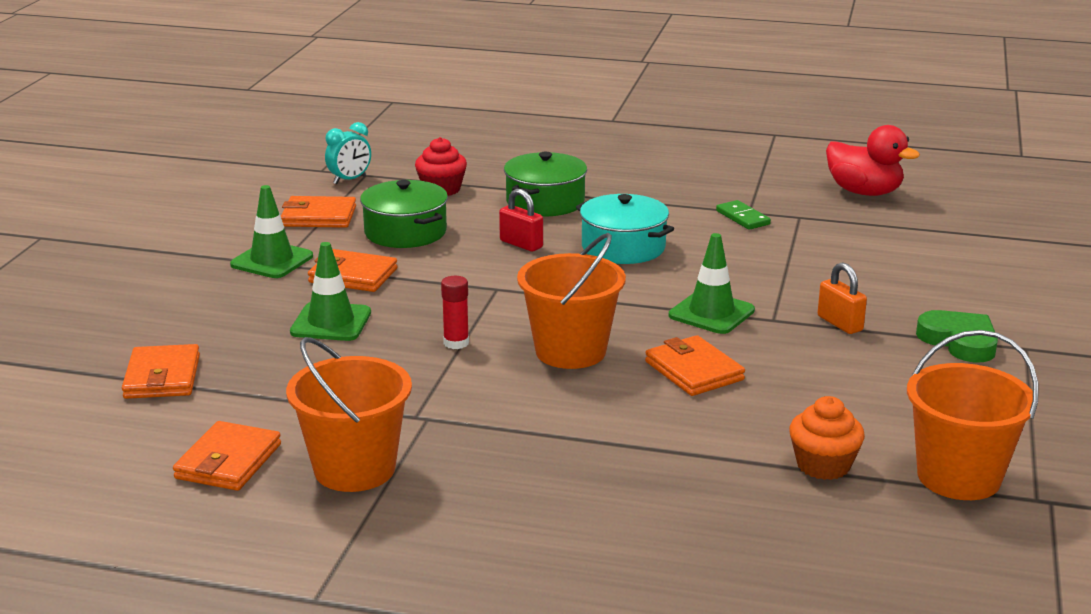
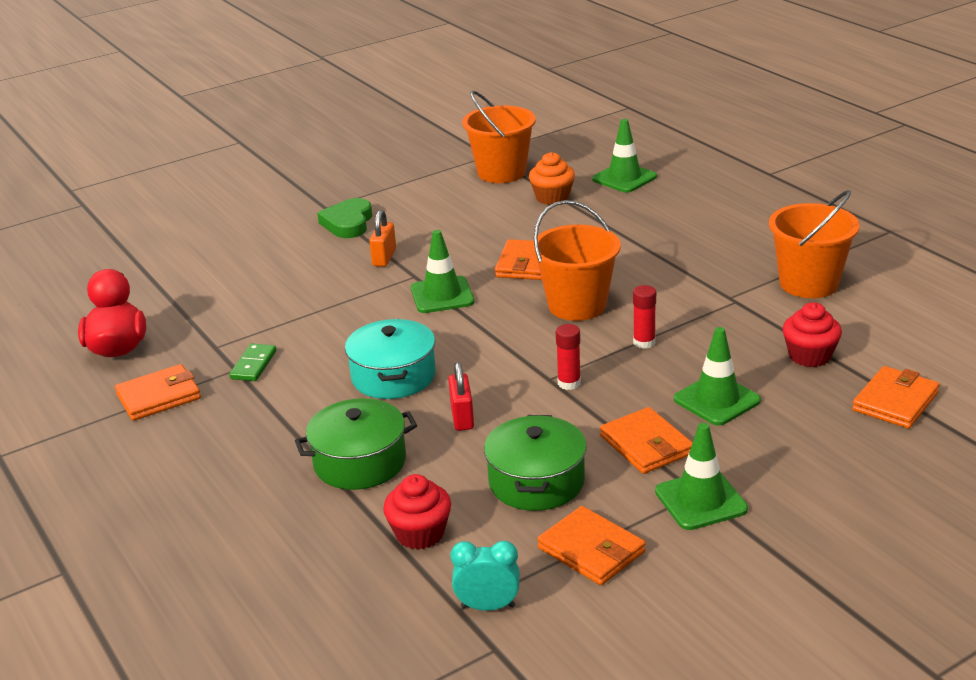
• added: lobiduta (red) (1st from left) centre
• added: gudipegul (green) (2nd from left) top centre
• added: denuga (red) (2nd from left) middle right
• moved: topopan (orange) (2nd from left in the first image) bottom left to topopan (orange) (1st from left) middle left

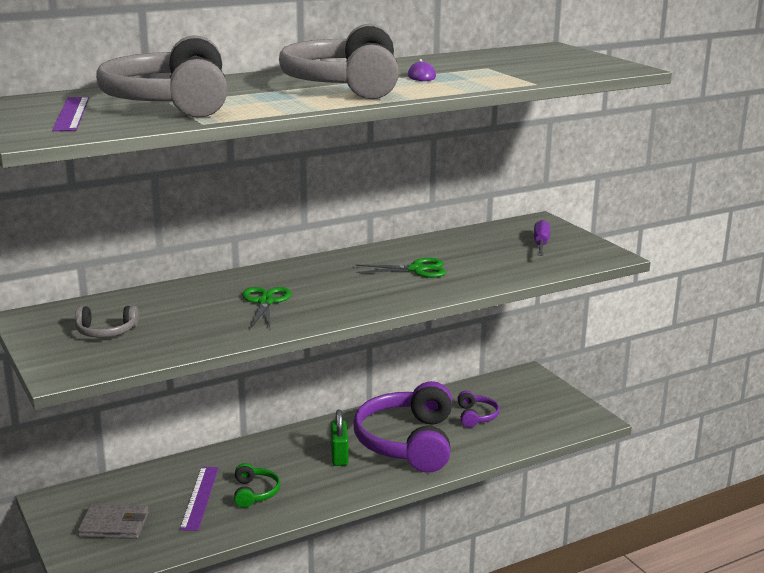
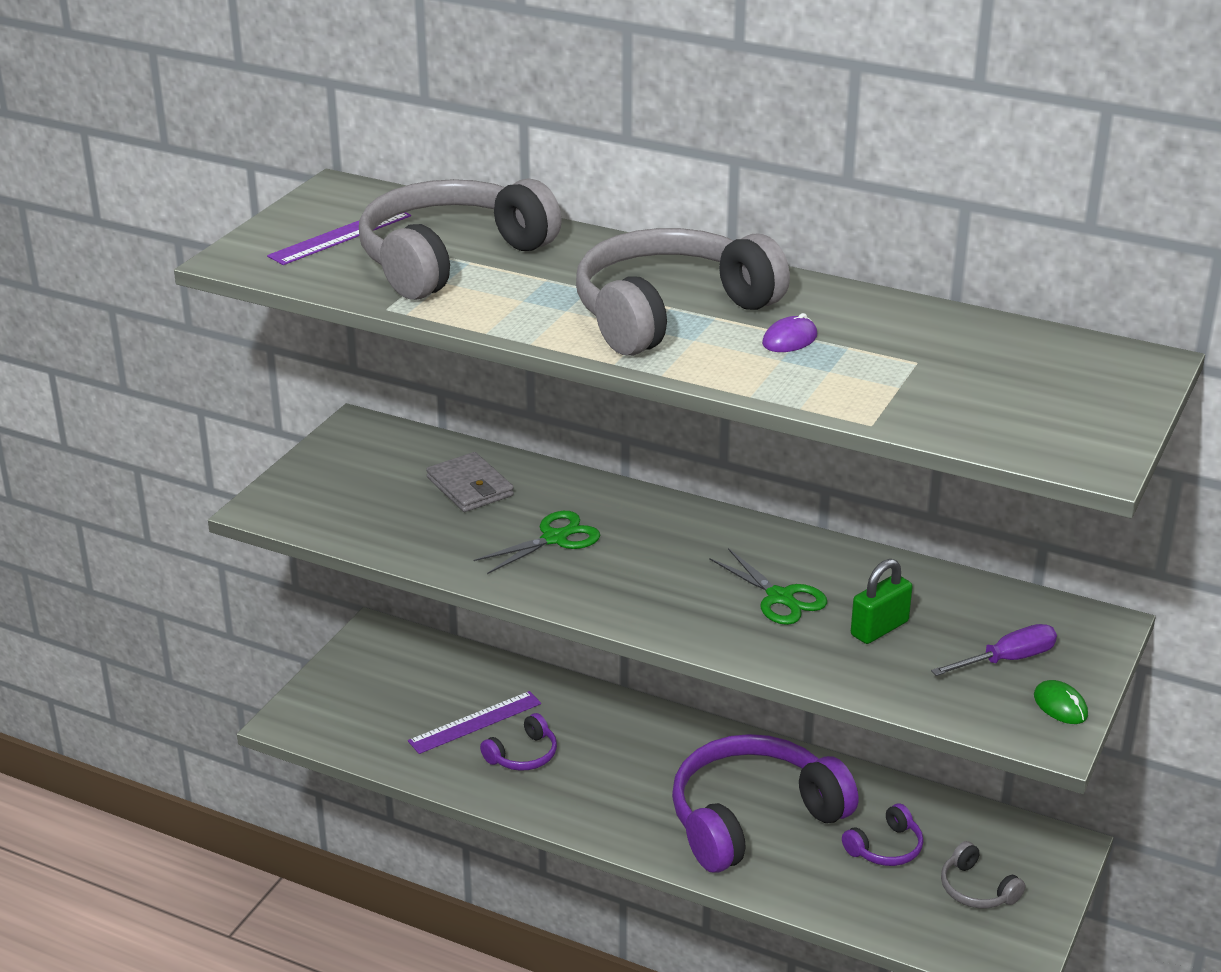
• added: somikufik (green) bottom right
• moved: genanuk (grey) (1st from left in the first image) middle left to genanuk (grey) (3rd from left) bottom right
• moved: topopan (grey) bottom left to centre
• moved: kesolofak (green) bottom centre to middle right
• recoloured: genanuk (green) bottom centre to genanuk (purple) (1st from left) bottom centre

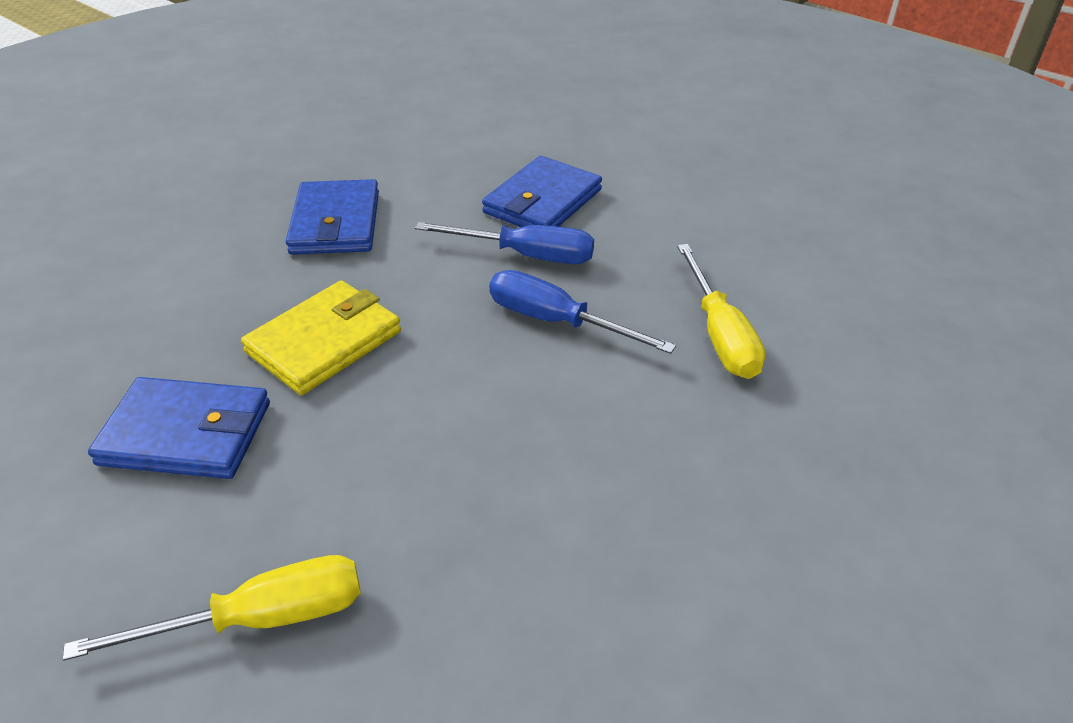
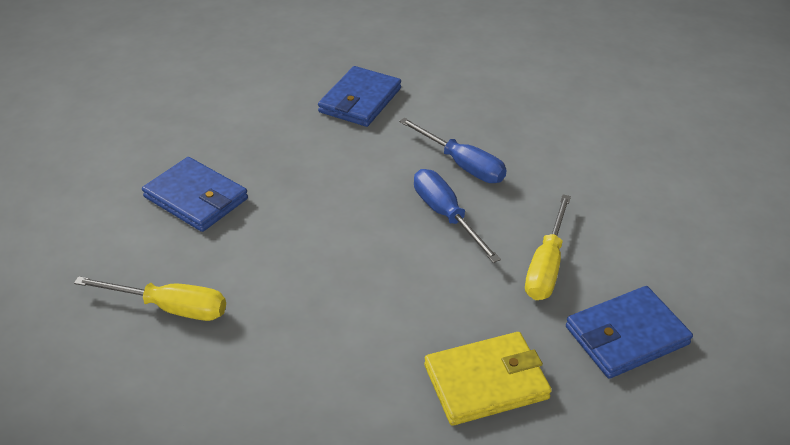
• moved: topopan (yellow) middle left to bottom centre
• moved: topopan (blue) (3rd from left) top centre to bottom right

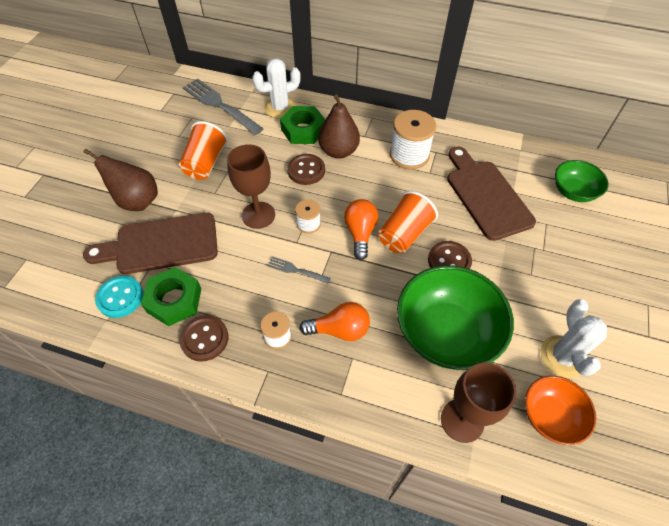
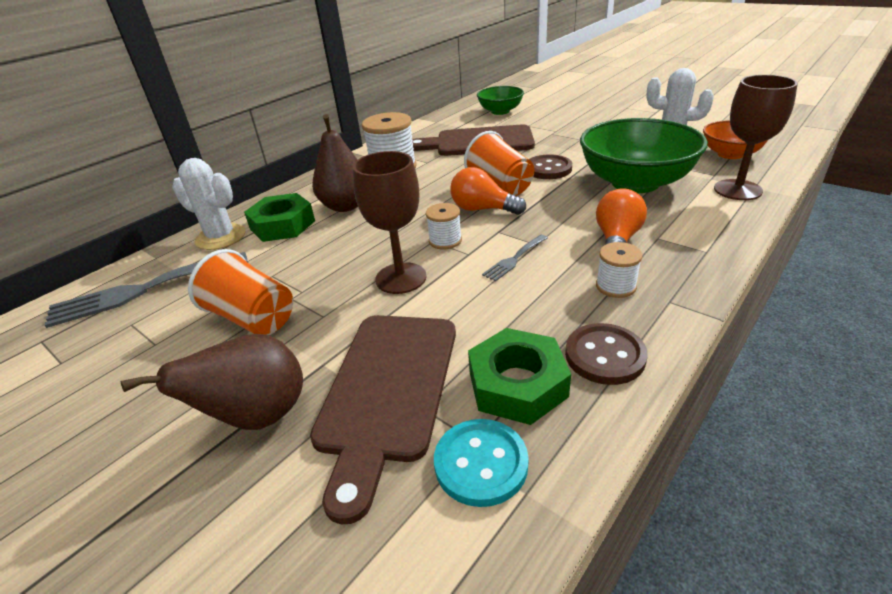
• removed: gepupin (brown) (2nd from left) top centre
• turned: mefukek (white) (1st from left) top centre = middle left 60 degrees counterclockwise

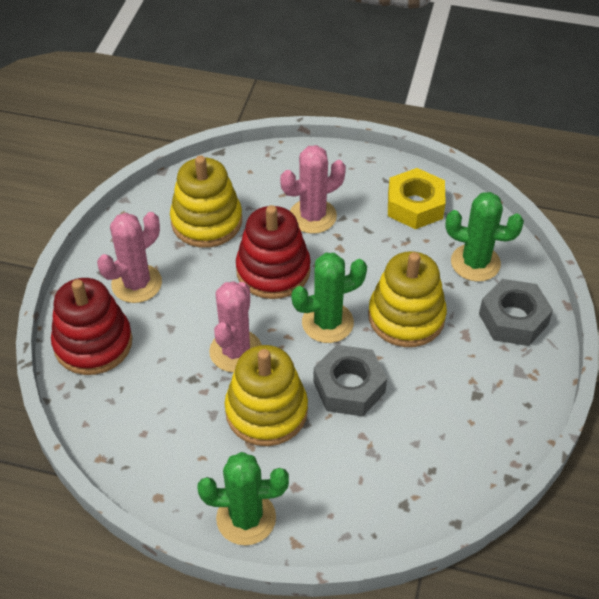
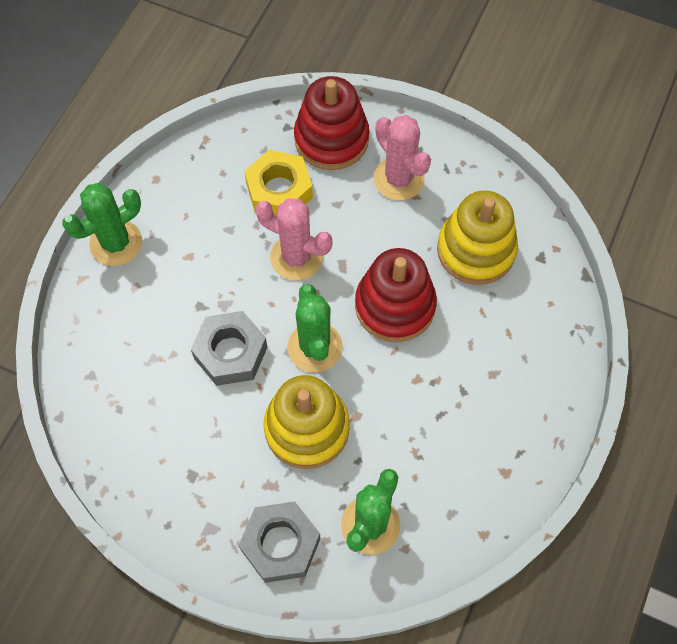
• removed: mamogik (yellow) (2nd from left) centre
• removed: mefukek (pink) (3rd from left) top centre
• moved: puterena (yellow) top right to top centre
• turned: mefukek (green) (1st from left) bottom centre = middle left 45 degrees clockwise

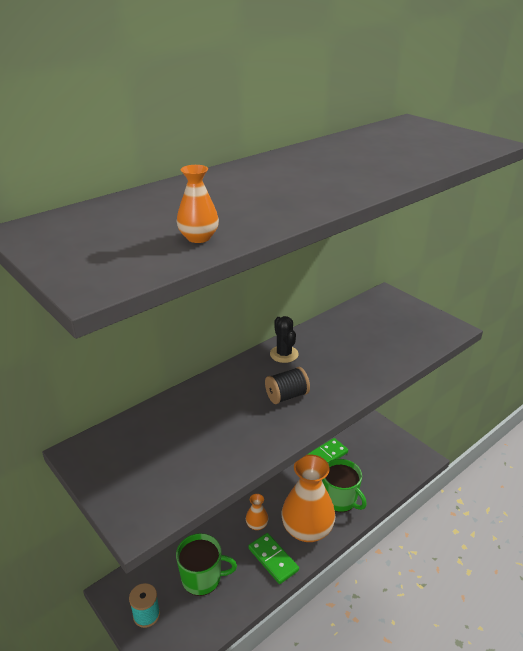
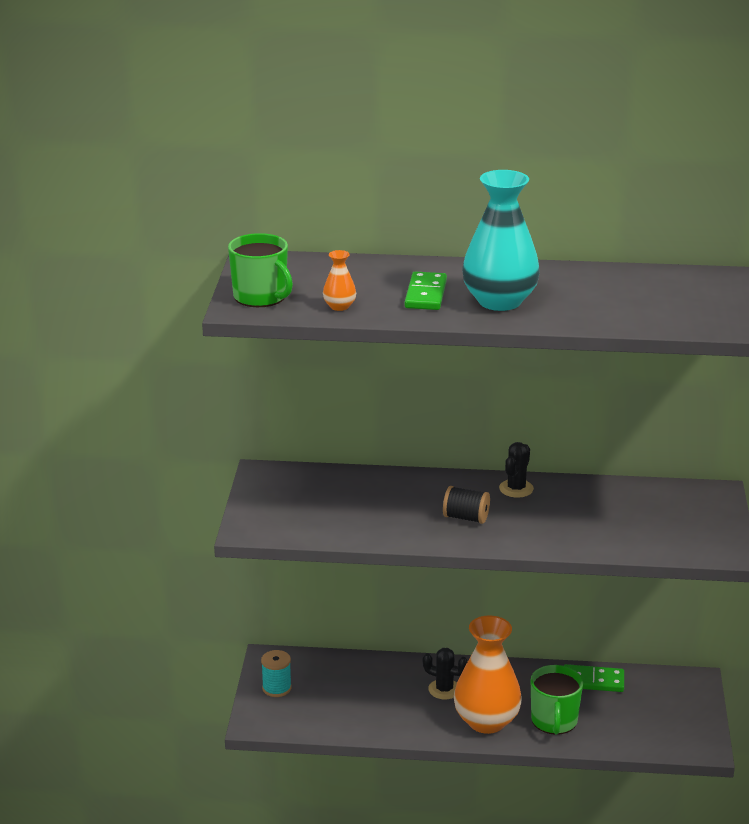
• added: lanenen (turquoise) top right
• moved: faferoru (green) (1st from left) bottom centre to top centre
• moved: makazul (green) (1st from left) bottom centre to centre
• replaced: lanenen (orange) (2nd from left) bottom centre to mefukek (black) (1st from left) bottom centre

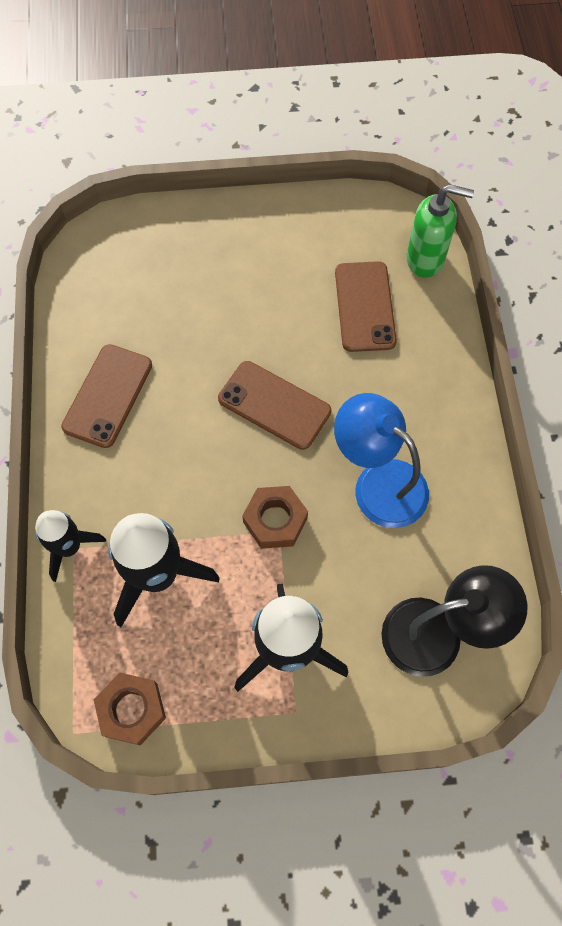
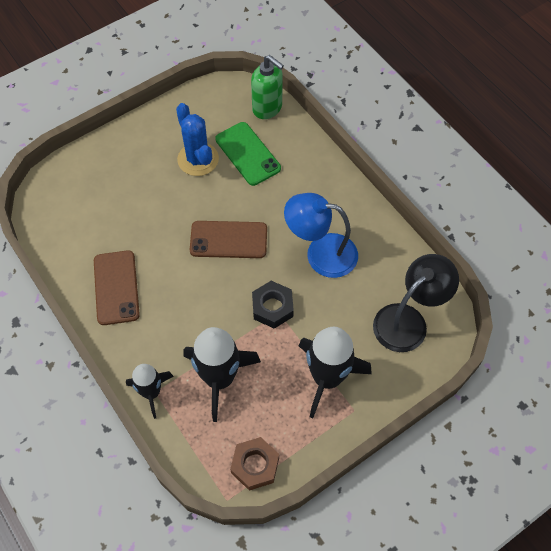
• added: mefukek (blue) top centre
• recoloured: puterena (brown) (2nd from left) centre to puterena (black) centre
• recoloured: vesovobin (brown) (3rd from left) top centre to vesovobin (green) top centre
• turned: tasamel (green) top right = top centre 60 degrees clockwise

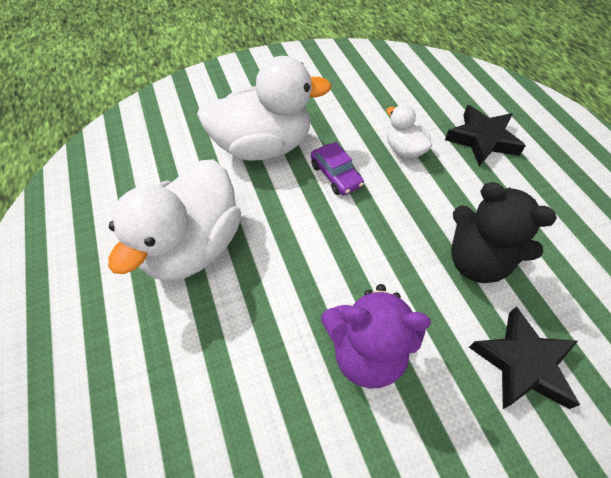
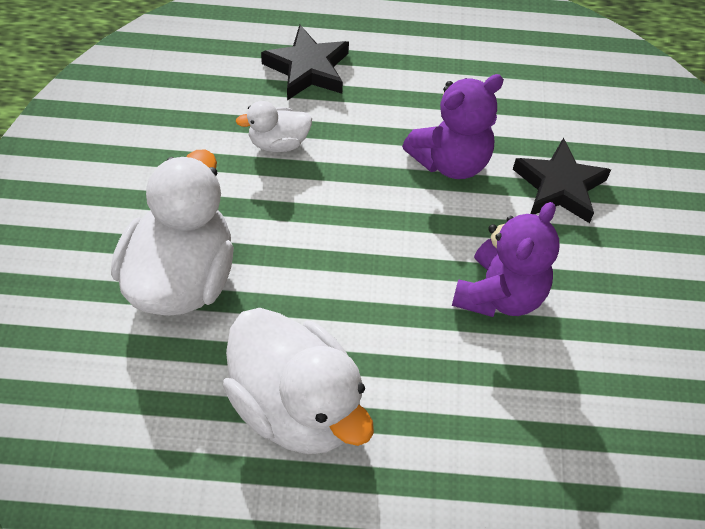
• removed: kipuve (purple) centre
• recoloured: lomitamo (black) middle right to lomitamo (purple) (1st from left) top centre

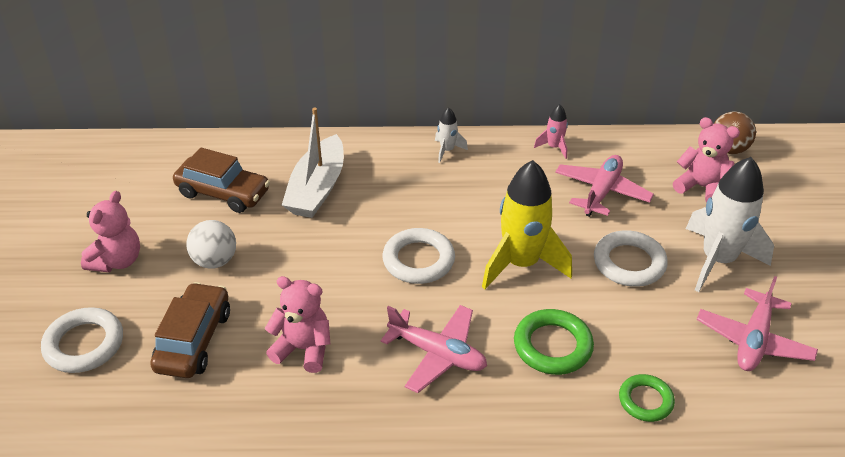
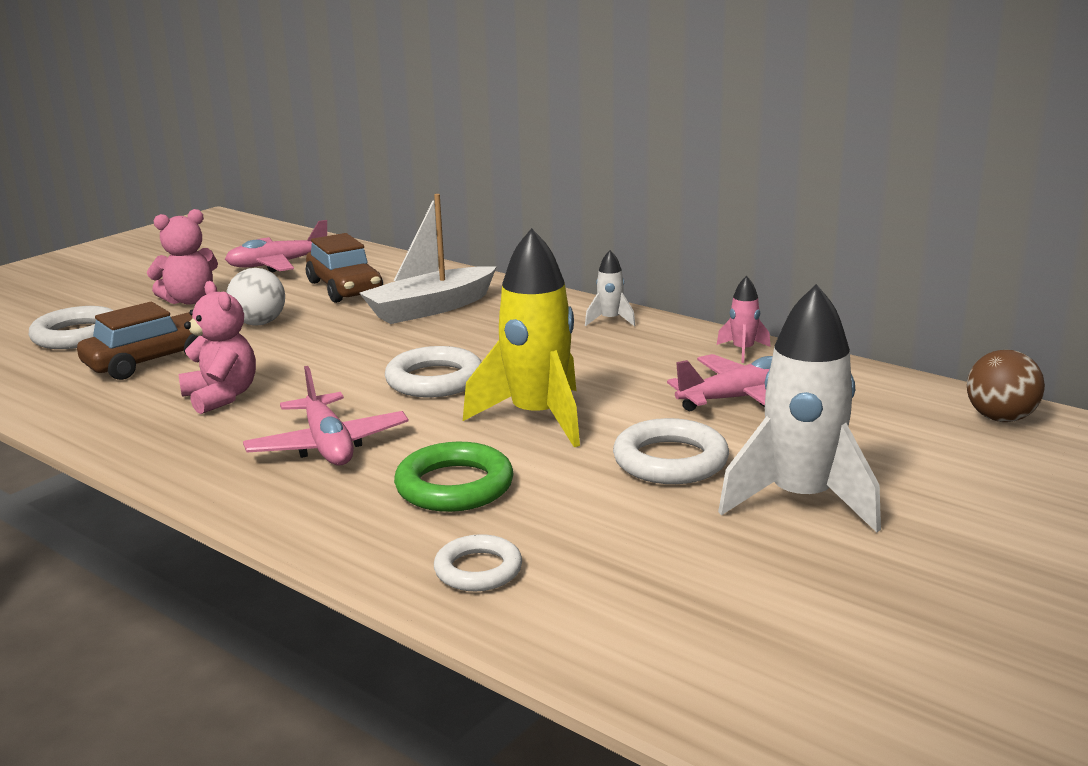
• removed: lomitamo (pink) (3rd from left) middle right
• moved: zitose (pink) (3rd from left in the first image) bottom right to zitose (pink) (1st from left) top left
• recoloured: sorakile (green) (2nd from left) bottom right to sorakile (white) (3rd from left) bottom centre

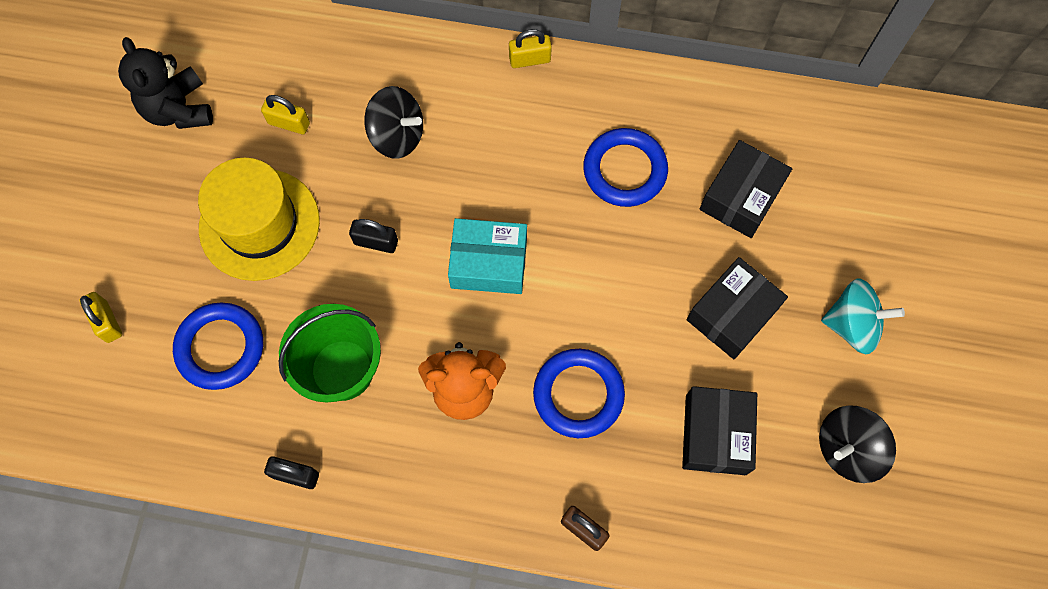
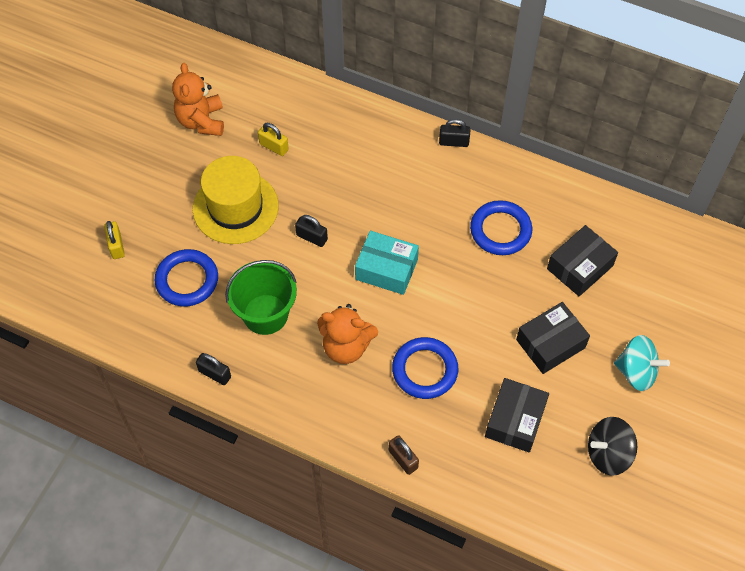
• removed: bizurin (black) (1st from left) top centre
• recoloured: lomitamo (black) top left to lomitamo (orange) (1st from left) top left
• recoloured: kesolofak (yellow) (3rd from left) top centre to kesolofak (black) (3rd from left) top centre

